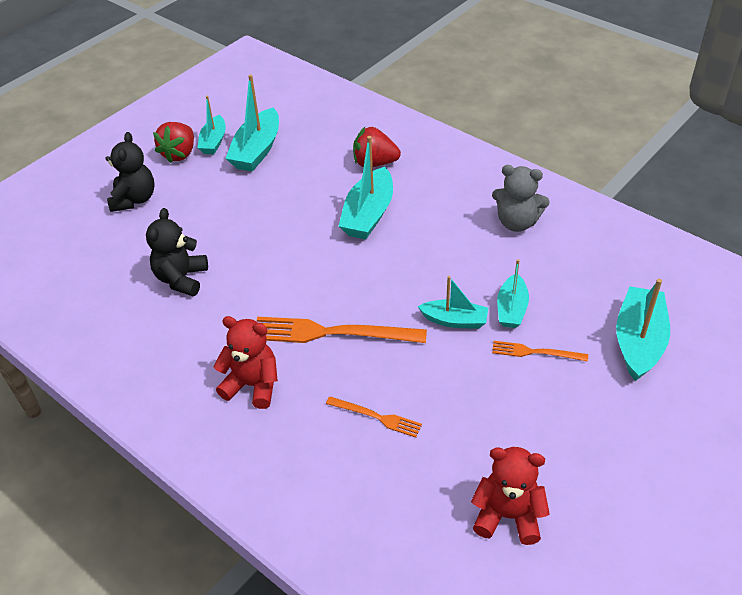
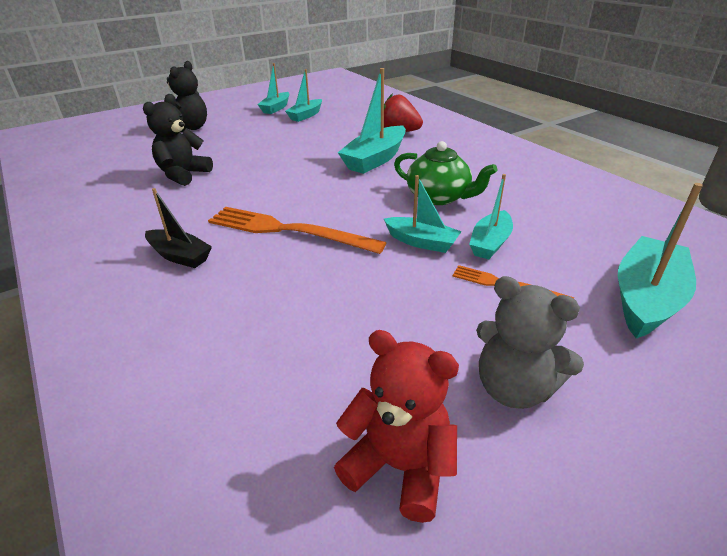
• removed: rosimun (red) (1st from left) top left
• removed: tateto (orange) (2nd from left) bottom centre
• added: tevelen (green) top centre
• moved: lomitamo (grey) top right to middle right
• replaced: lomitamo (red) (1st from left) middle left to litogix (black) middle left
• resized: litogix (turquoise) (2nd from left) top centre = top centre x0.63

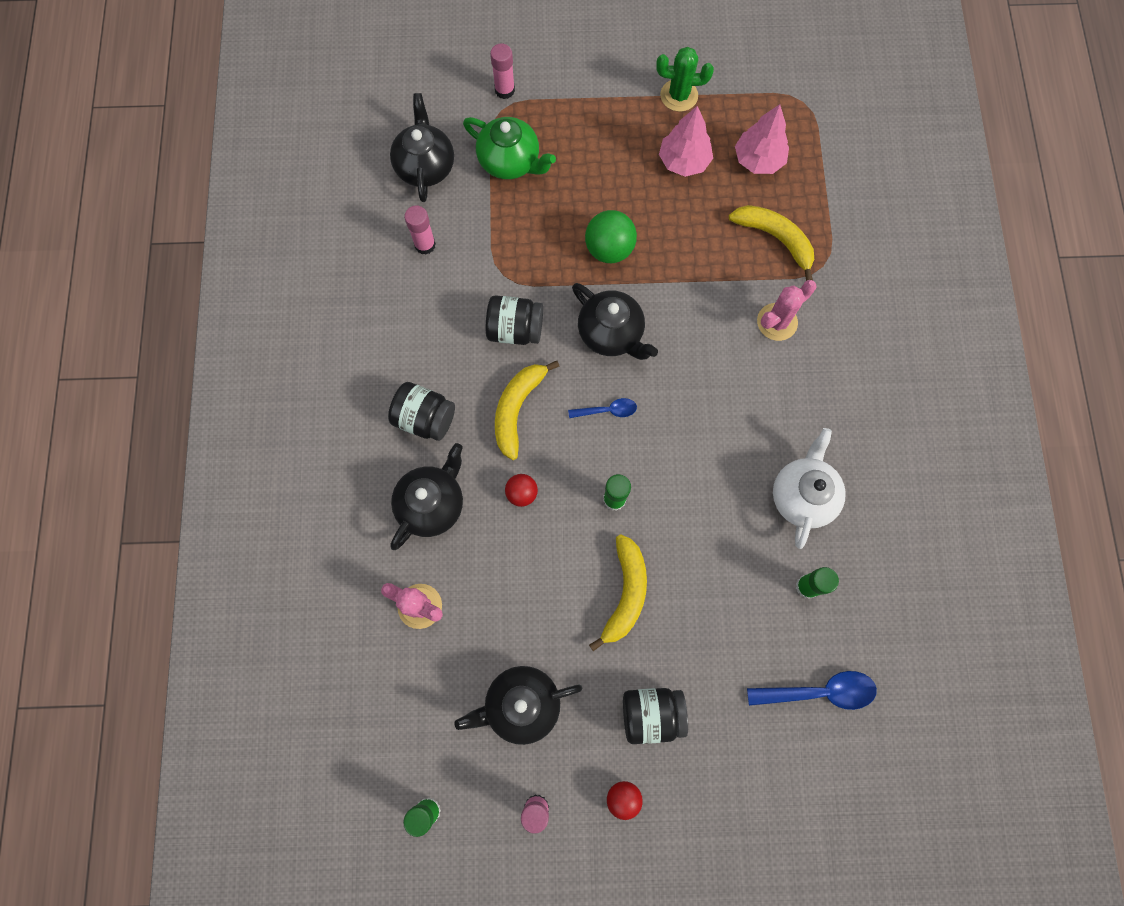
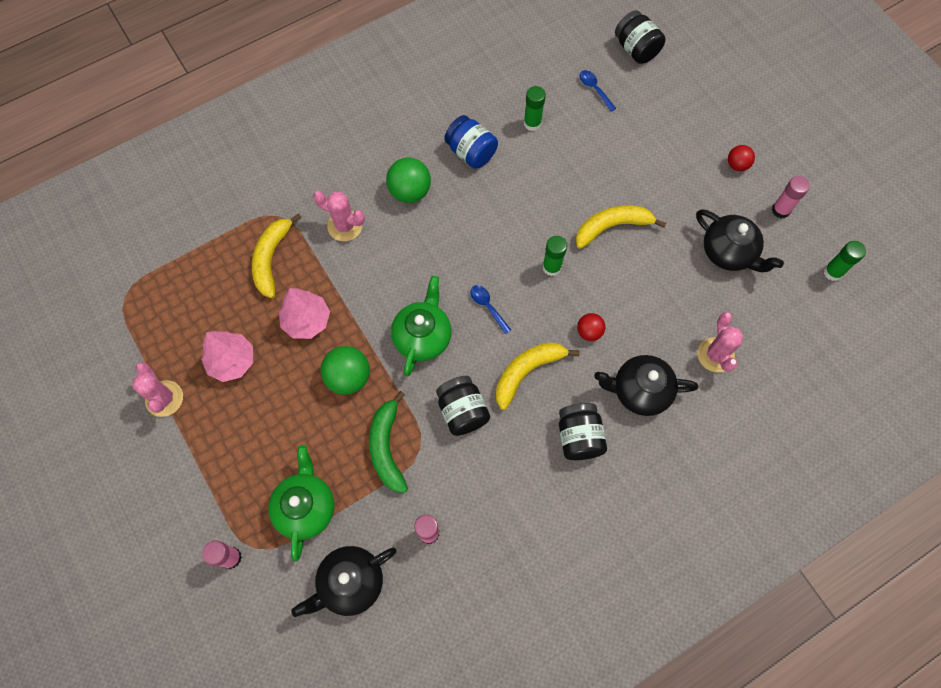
• added: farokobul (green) centre
• added: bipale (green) (2nd from left) top centre
• moved: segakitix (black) (3rd from left) bottom centre to top right
• moved: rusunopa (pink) (2nd from left) top right to middle left
• replaced: tevelen (white) middle right to segakitix (blue) top centre
• recoloured: tevelen (black) (4th from left) centre to tevelen (green) (2nd from left) centre
• recoloured: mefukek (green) top centre to mefukek (pink) (1st from left) middle left
• turned: farokobul (yellow) (1st from left in the first image) centre = centre 150 degrees clockwise
• resized: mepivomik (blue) (2nd from left) bottom right = top centre x0.58

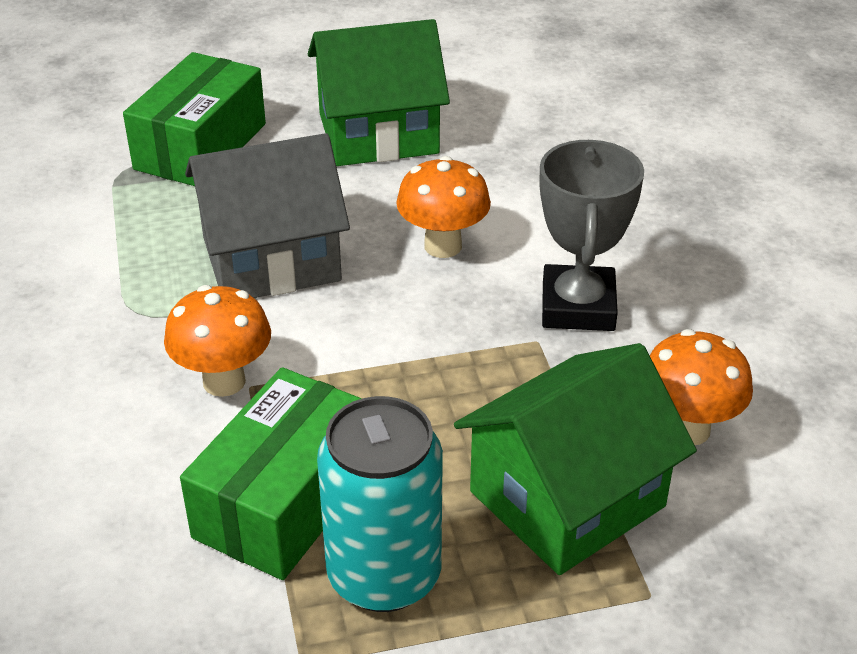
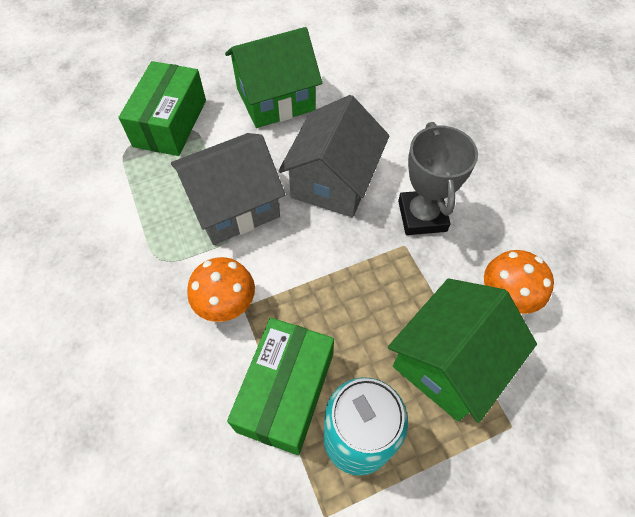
• replaced: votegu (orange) (2nd from left) top centre to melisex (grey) (2nd from left) top centre

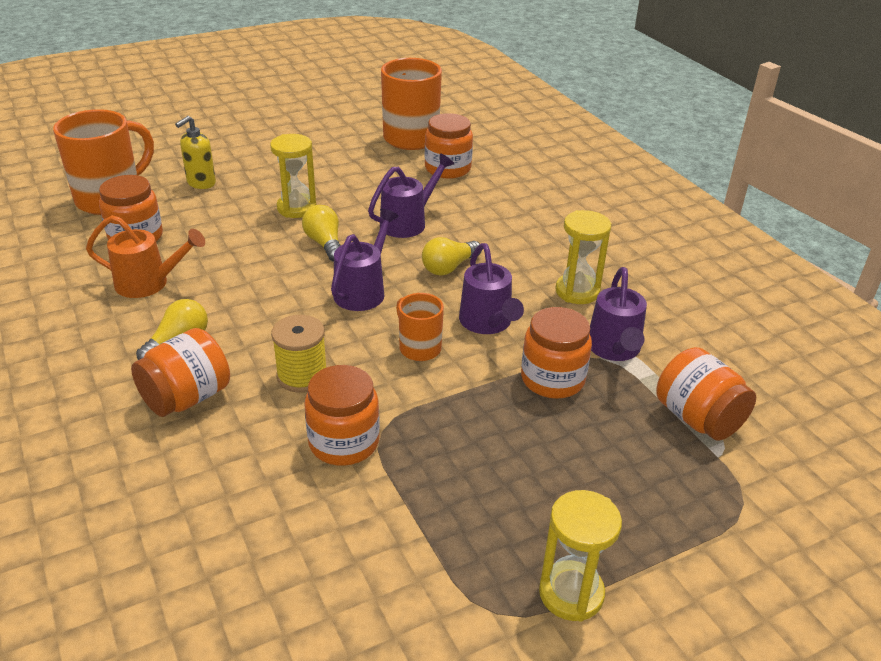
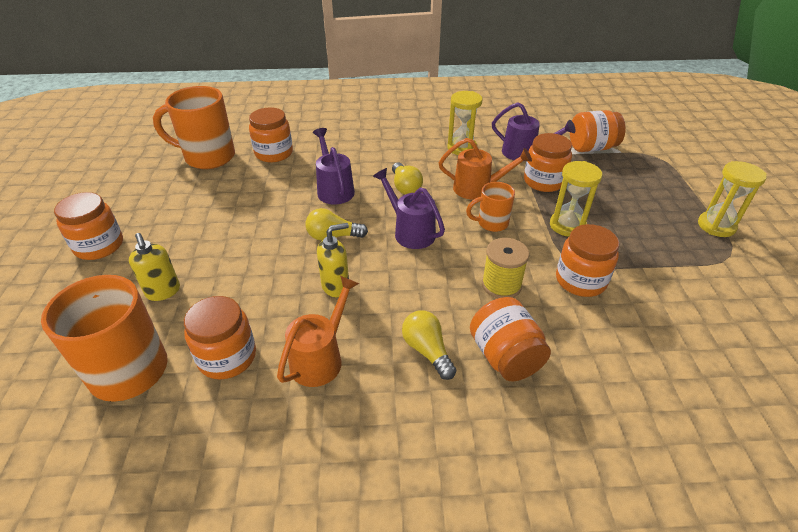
• added: segakitix (orange) (1st from left) middle left
• added: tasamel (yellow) (2nd from left) centre
• moved: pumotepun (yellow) (1st from left in the first image) top left to pumotepun (yellow) (2nd from left) middle right
• recoloured: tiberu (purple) (3rd from left) centre to tiberu (orange) (2nd from left) top centre

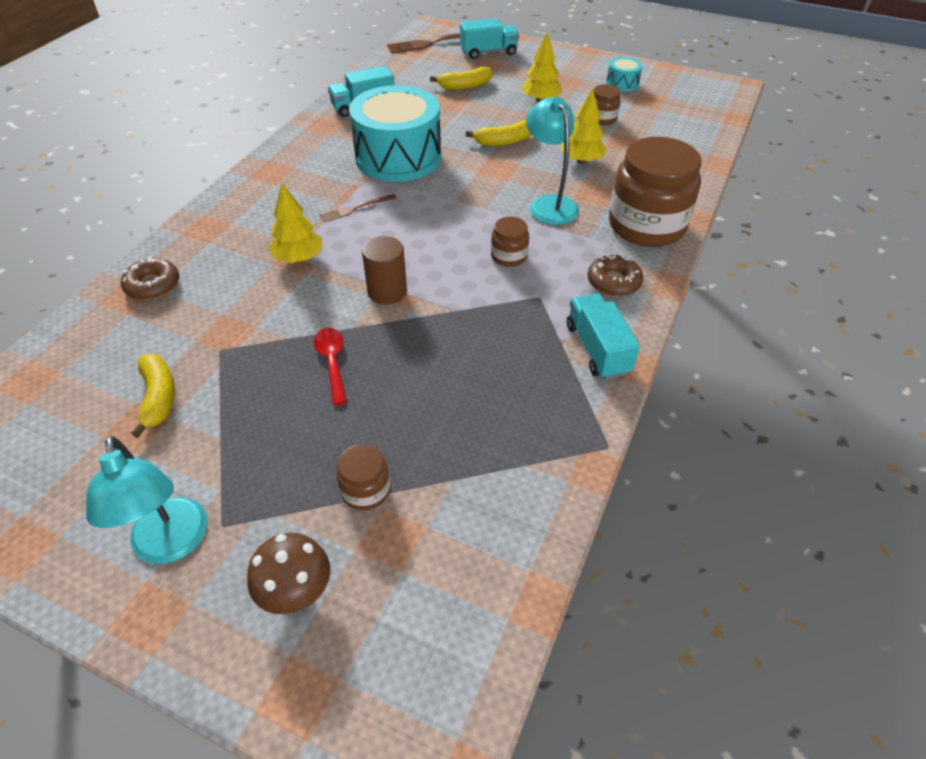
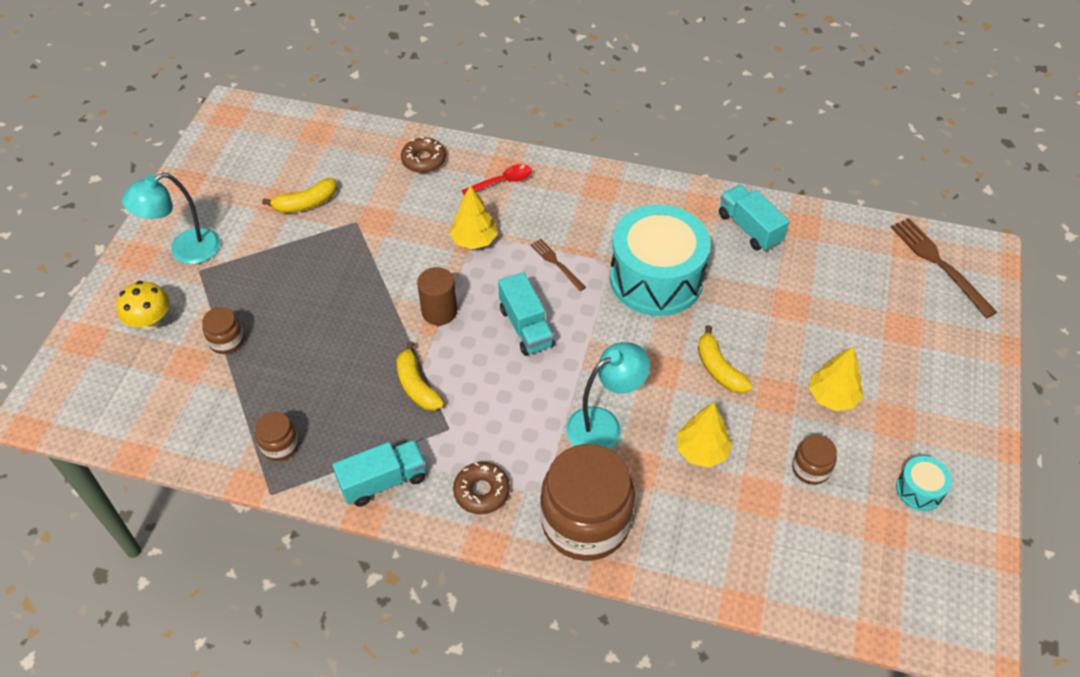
• moved: mepivomik (red) centre to top centre
• moved: farokobul (yellow) (2nd from left) top centre to centre
• moved: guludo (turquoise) (2nd from left) top centre to centre
• moved: segakitix (brown) (2nd from left) top centre to middle left
• recoloured: votegu (brown) bottom left to votegu (yellow) middle left

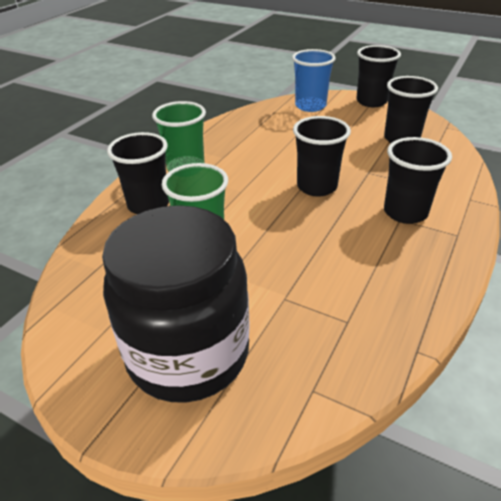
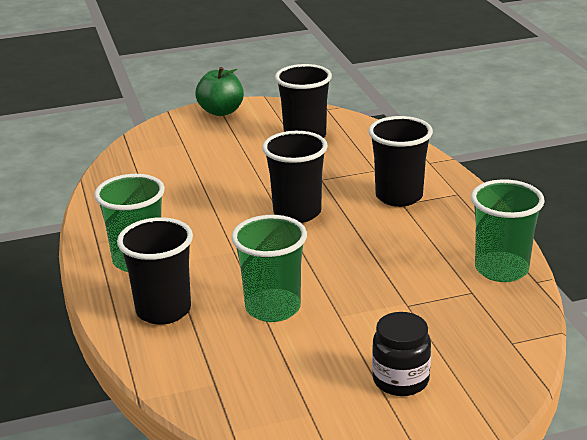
• removed: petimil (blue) top centre
• added: petimil (green) (3rd from left) middle right
• replaced: petimil (black) (3rd from left) top right to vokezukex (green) top centre
• resized: segakitix (black) centre = bottom right x0.44

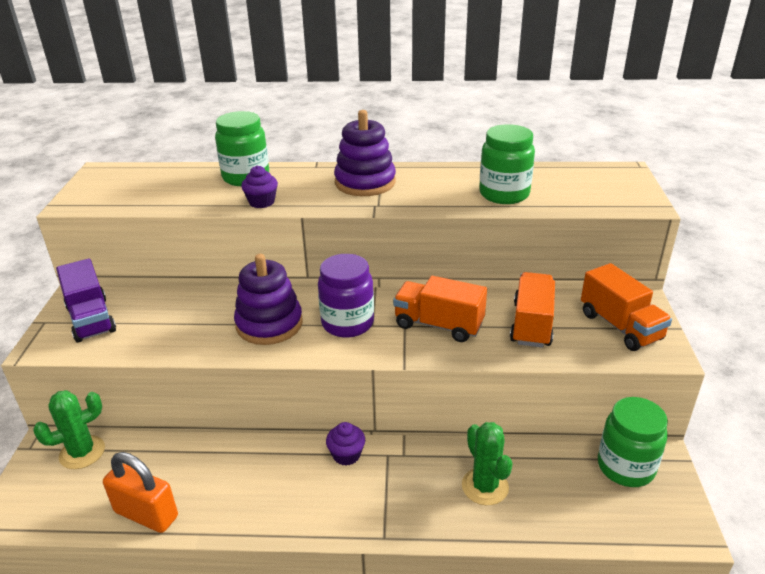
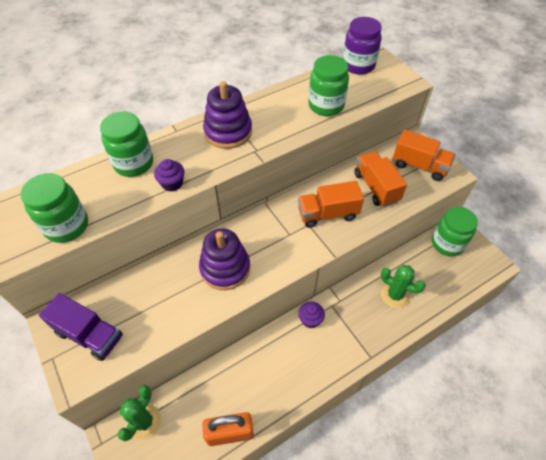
• added: segakitix (green) (1st from left) middle left
• moved: segakitix (purple) centre to top centre

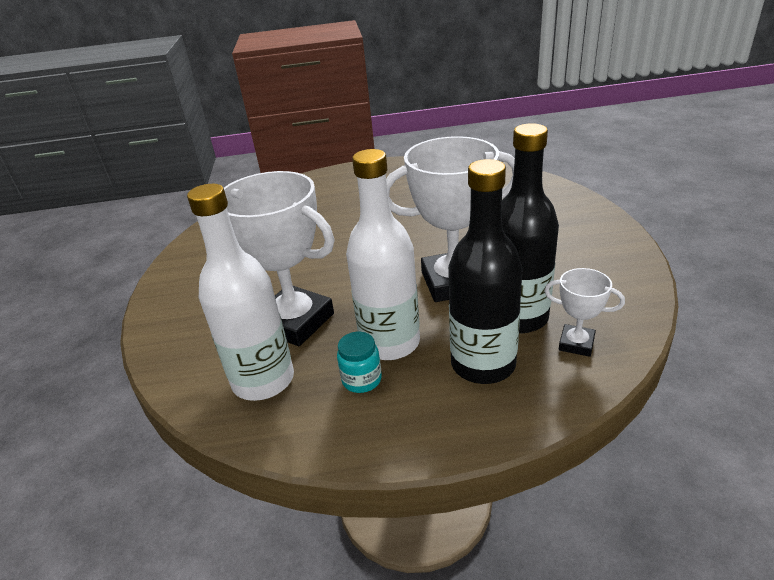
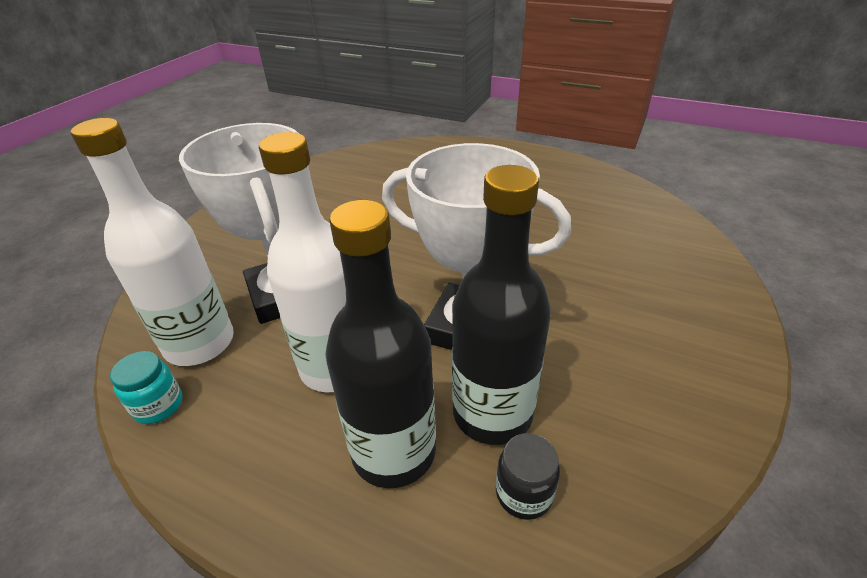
• moved: segakitix (turquoise) centre to bottom left
• replaced: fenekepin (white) (3rd from left) middle right to segakitix (black) bottom centre

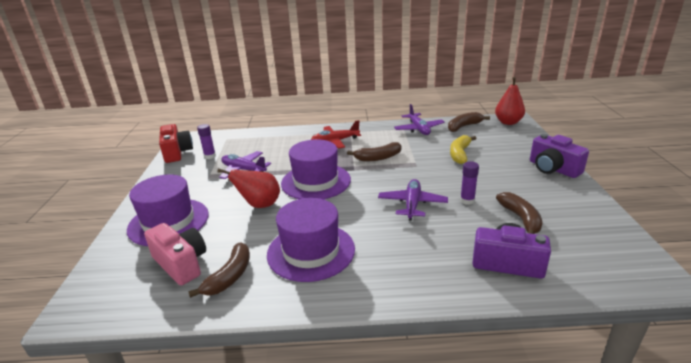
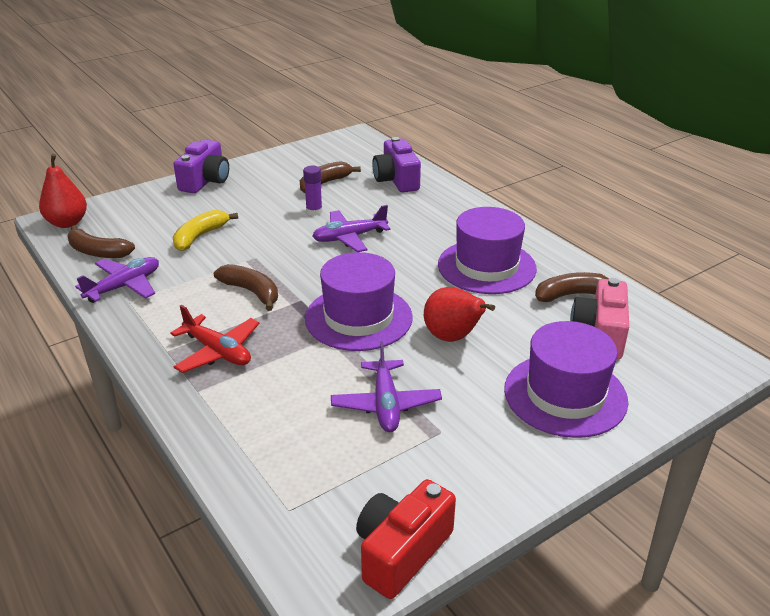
• removed: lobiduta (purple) (1st from left) middle left
• turned: farokobul (yellow) middle right = middle left 135 degrees clockwise

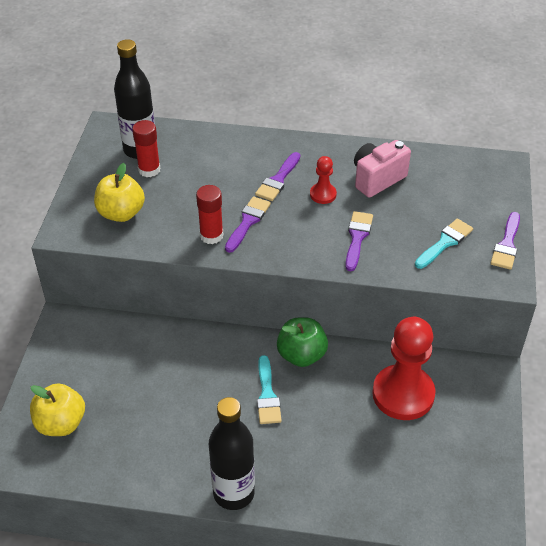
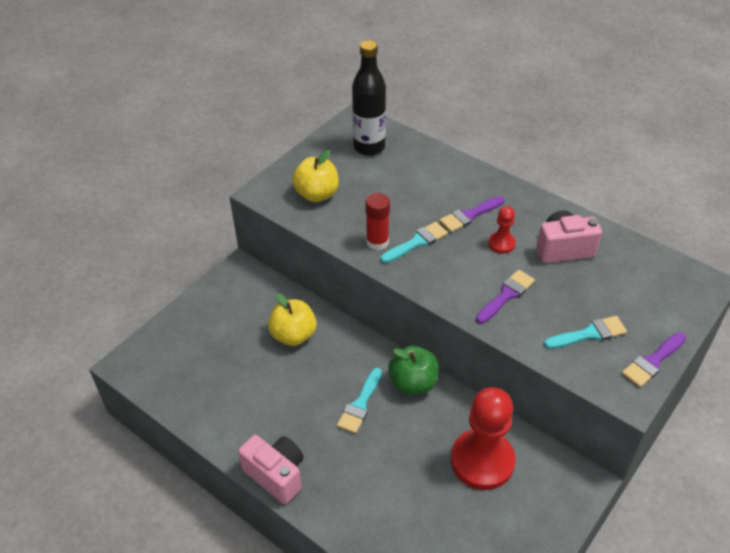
• removed: lobiduta (red) (1st from left) top left
• moved: vokezukex (yellow) (1st from left) bottom left to centre
• replaced: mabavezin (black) (2nd from left) bottom centre to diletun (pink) (1st from left) bottom centre
• recoloured: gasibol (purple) (1st from left) centre to gasibol (turquoise) (2nd from left) centre

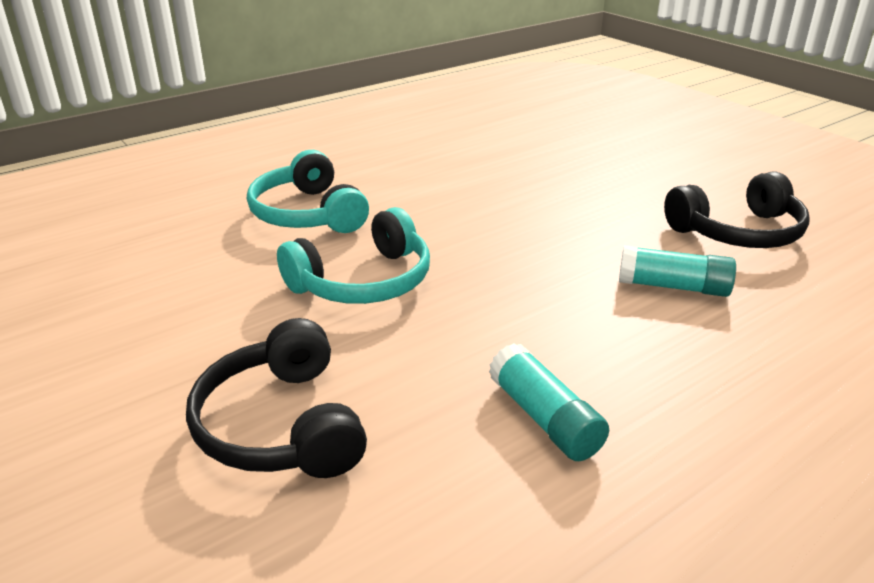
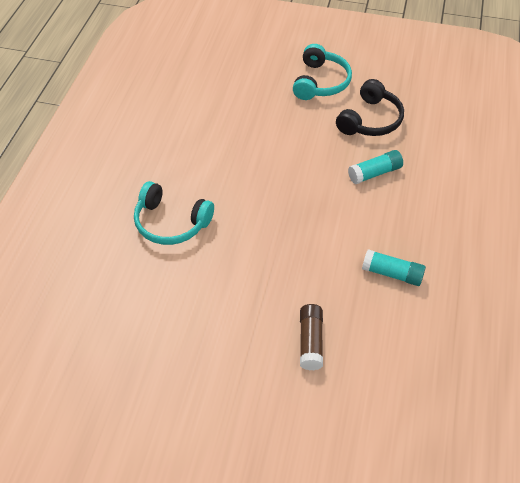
• moved: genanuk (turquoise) (2nd from left) centre to top centre
• replaced: genanuk (black) (1st from left) bottom left to lobiduta (brown) bottom centre

